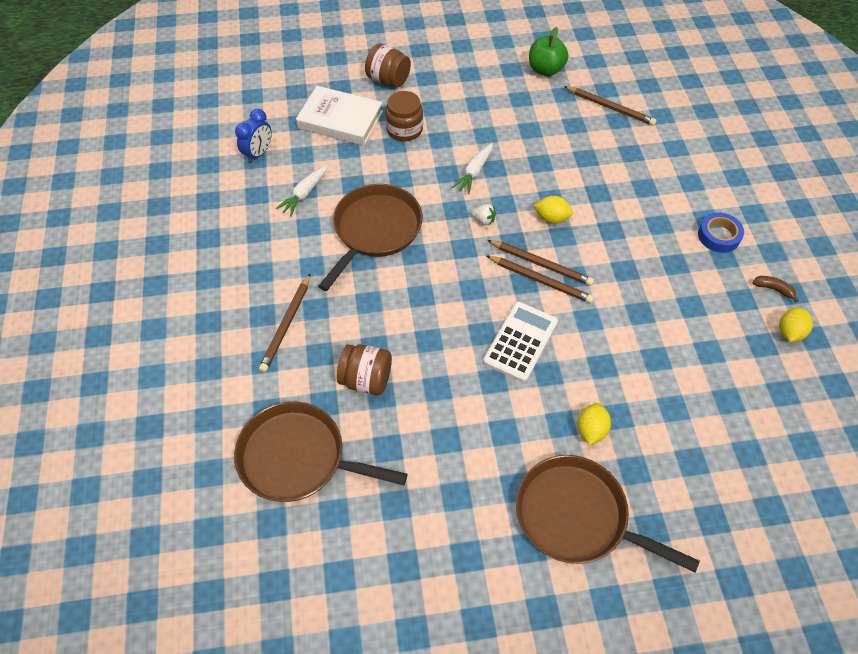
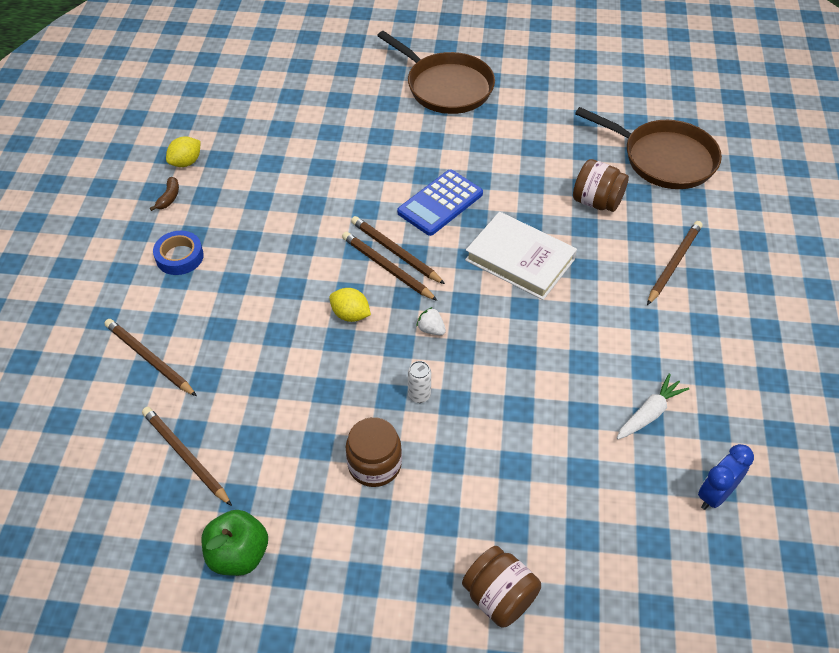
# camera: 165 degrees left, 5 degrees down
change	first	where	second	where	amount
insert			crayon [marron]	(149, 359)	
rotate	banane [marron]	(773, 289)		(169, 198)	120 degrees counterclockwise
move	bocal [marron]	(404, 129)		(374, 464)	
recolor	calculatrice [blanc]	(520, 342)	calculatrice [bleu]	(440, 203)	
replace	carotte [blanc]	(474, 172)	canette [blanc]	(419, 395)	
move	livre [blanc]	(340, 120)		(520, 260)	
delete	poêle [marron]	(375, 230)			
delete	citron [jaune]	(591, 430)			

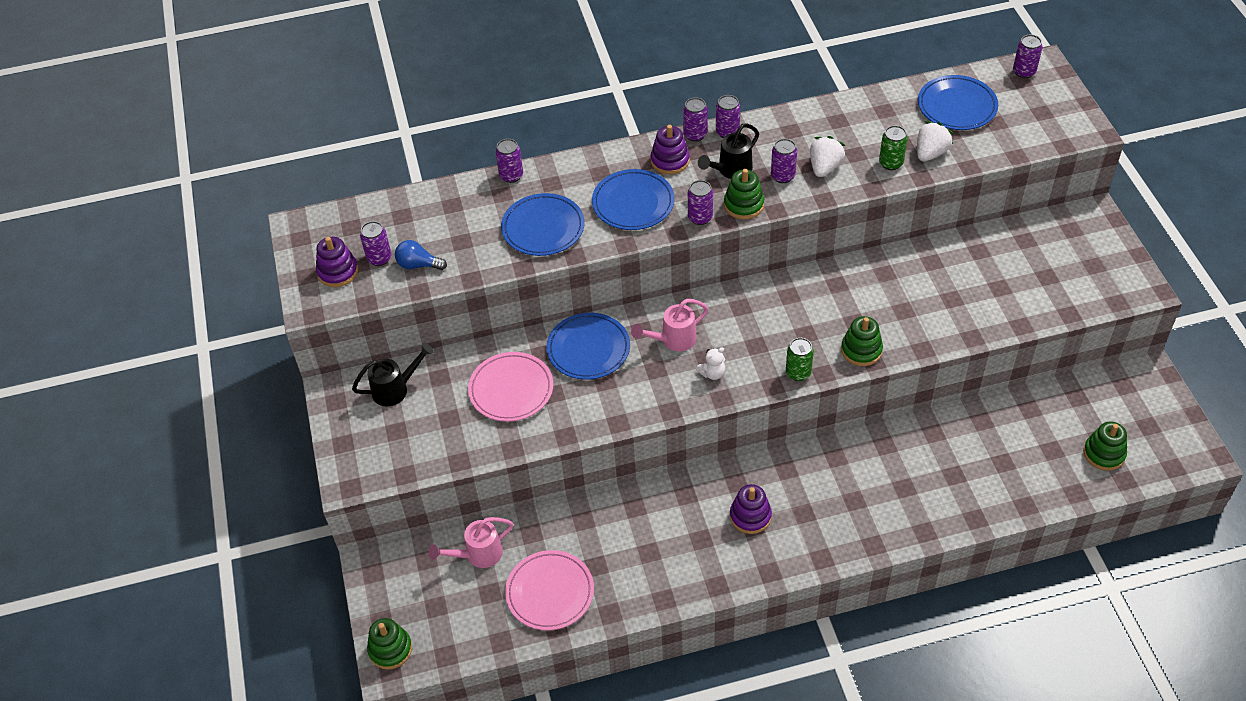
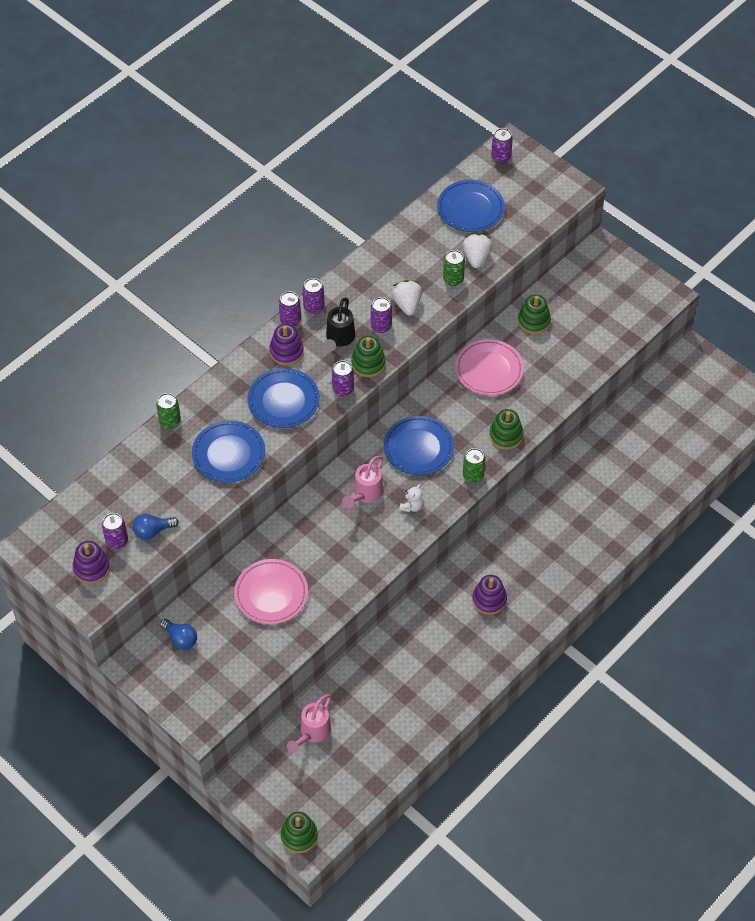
# camera: 35 degrees left, 5 degrees up
change	first	where	second	where	amount
recolor	canette [violet]	(511, 176)	canette [vert]	(170, 421)	
replace	arrosoir [noir]	(395, 389)	ampoule [bleu]	(180, 639)	
move	assiette [bleu]	(588, 349)		(418, 448)	
move	assiette [rose]	(550, 592)		(489, 370)	
move	jouet à empiler [vert]	(1104, 454)		(534, 321)	

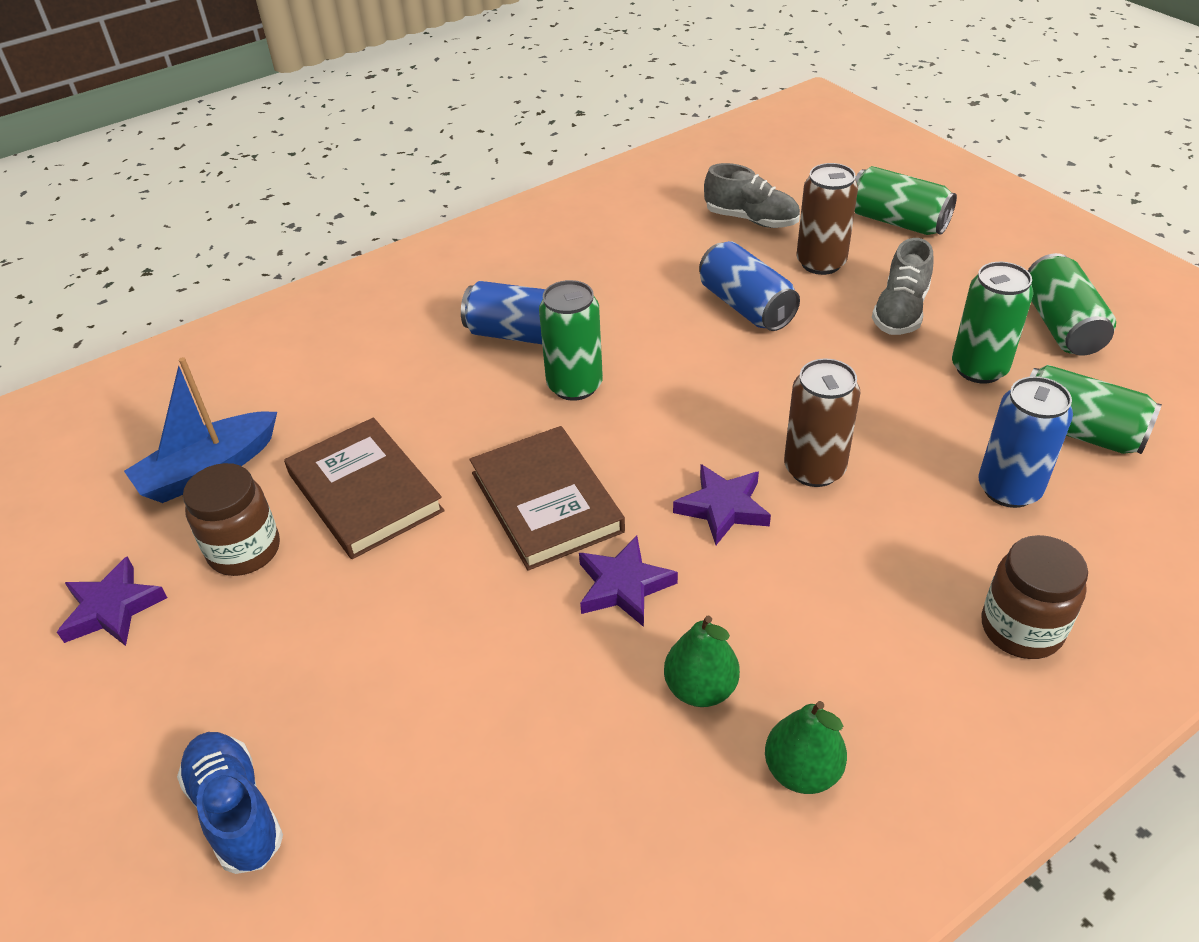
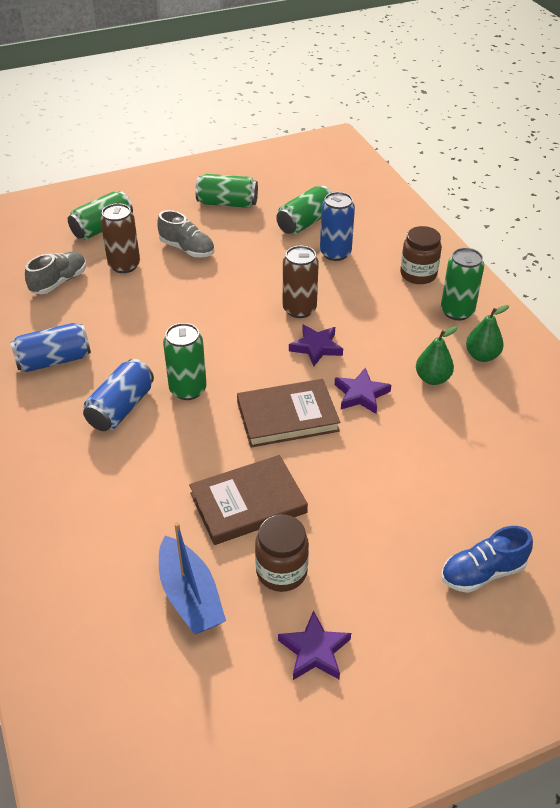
# camera: 80 degrees left, 0 degrees up
change	first	where	second	where	amount
move	canette [bleu]	(746, 306)		(54, 360)	
move	canette [vert]	(979, 369)		(457, 311)	

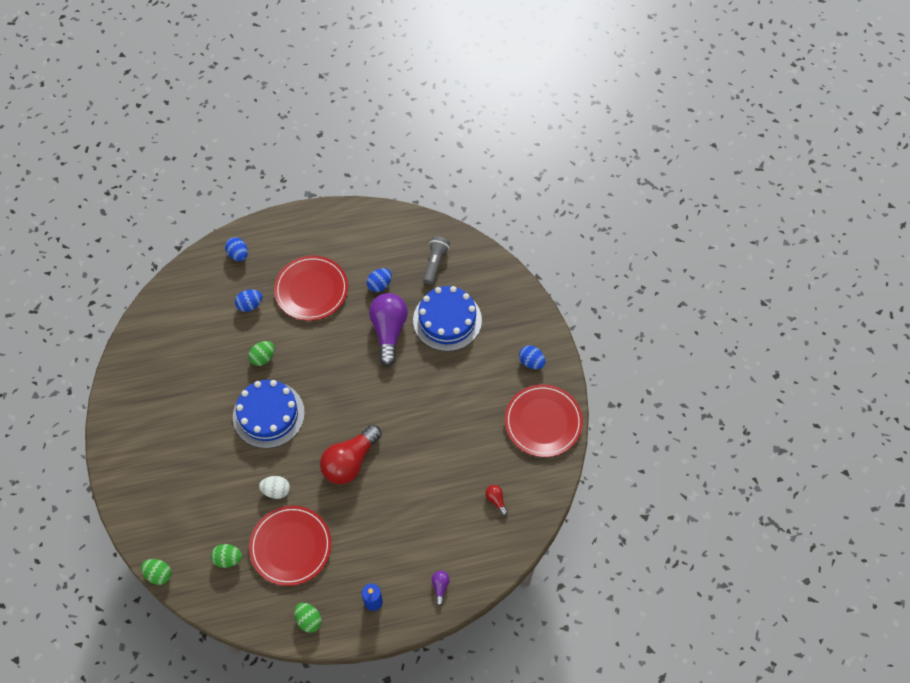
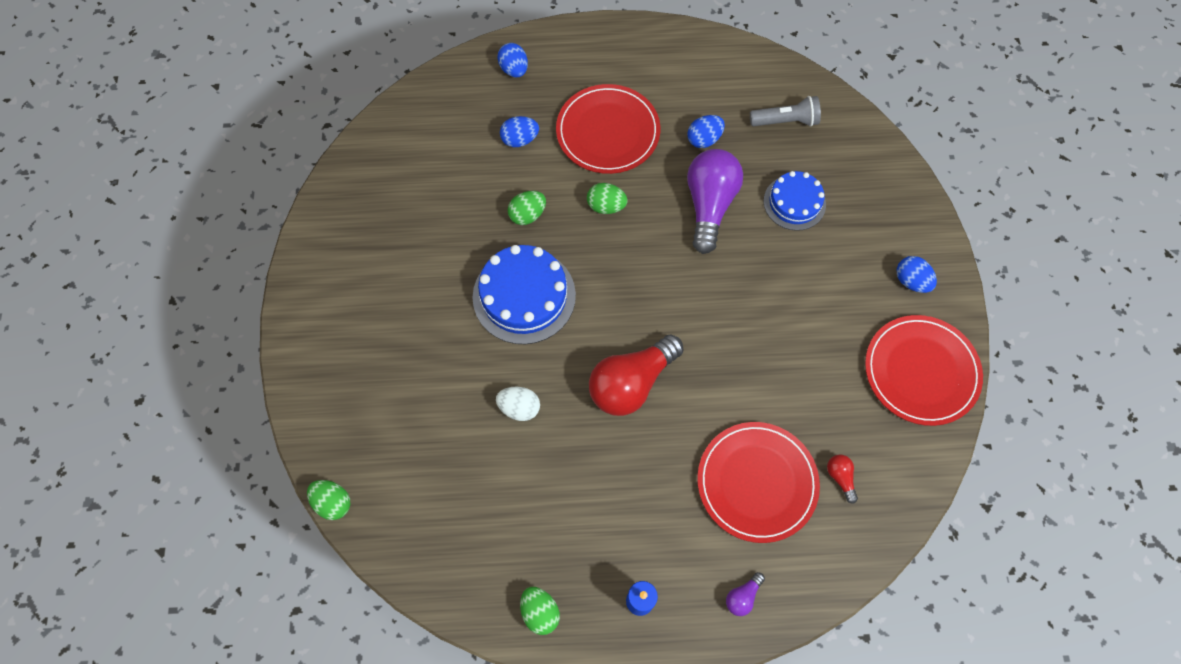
# camera: 10 degrees right, 5 degrees up
change	first	where	second	where	amount
move	œuf [vert]	(228, 559)		(606, 206)	
move	assiette [rouge]	(291, 546)		(757, 482)	
rotate	ampoule [violet]	(440, 587)		(742, 596)	150 degrees counterclockwise
rotate	lampe de poche [gris]	(435, 263)		(785, 121)	60 degrees clockwise
resize	gâteau [bleu]	(447, 320)		(794, 202)	x0.63

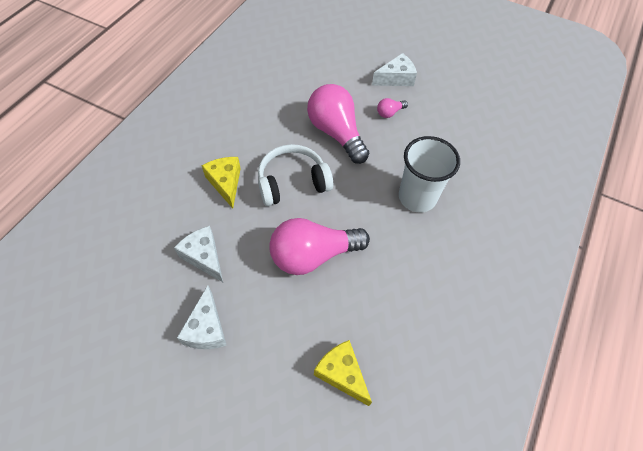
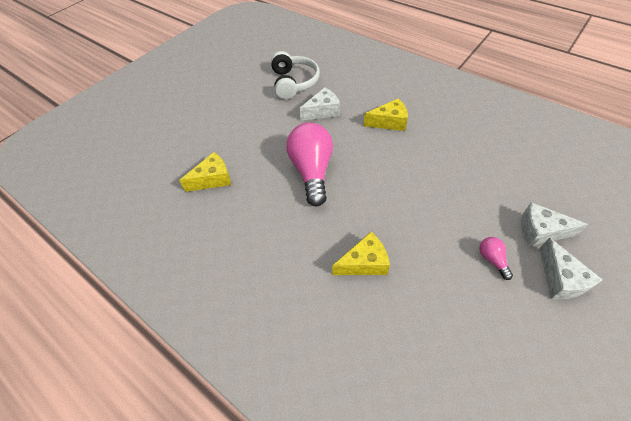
# camera: 105 degrees right, 5 degrees down
change	first	where	second	where	amount
move	casque audio [blanc]	(292, 182)		(294, 82)	
replace	gobelet [blanc]	(417, 197)	fromage [jaune]	(364, 263)	
move	fromage [blanc]	(206, 328)		(540, 231)	
delete	ampoule [rose]	(336, 133)			

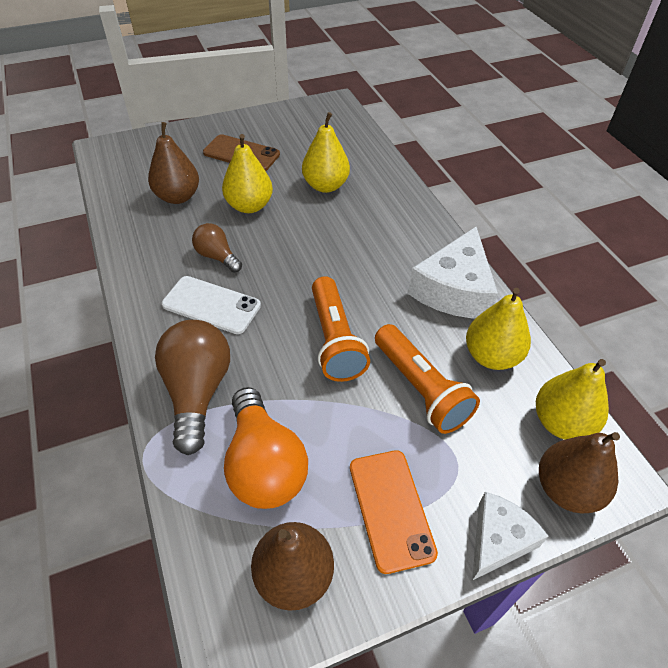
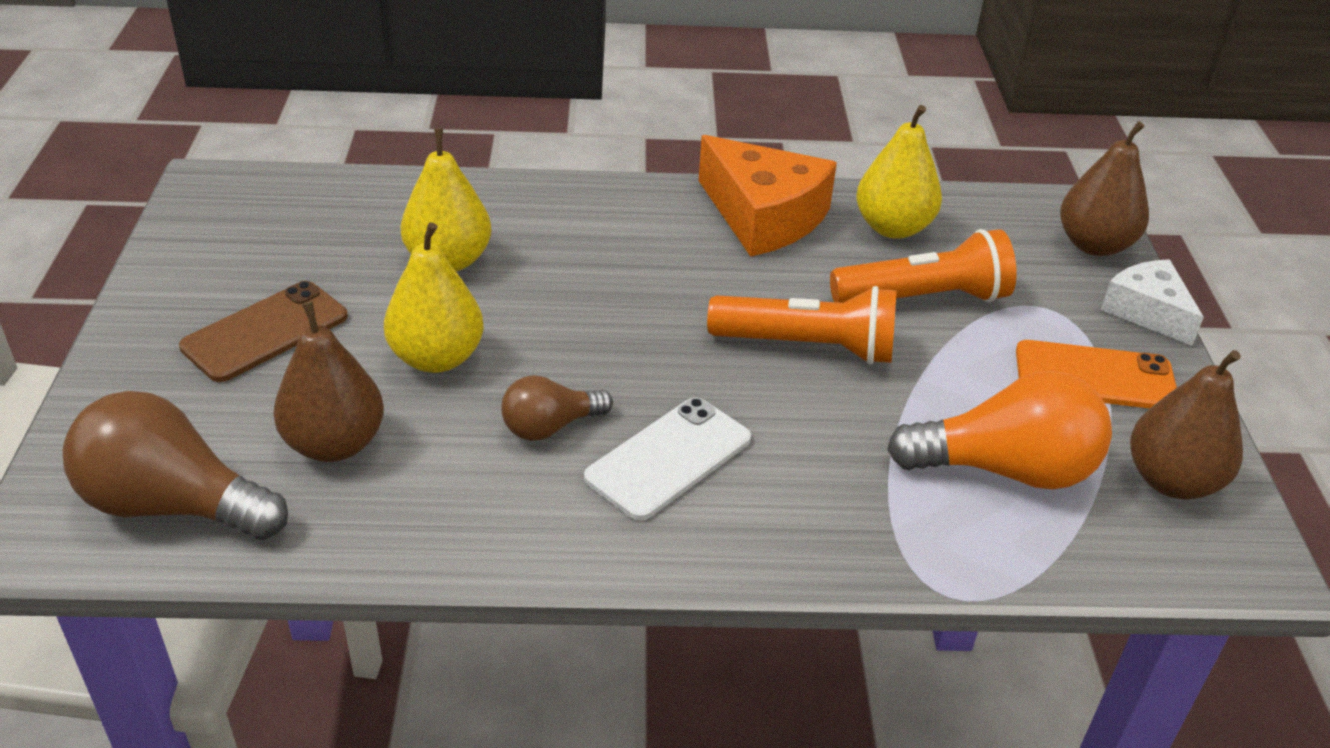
# camera: 70 degrees left, 10 degrees down
change	first	where	second	where	amount
move	ampoule [marron]	(197, 392)		(173, 505)	
recolor	fromage [blanc]	(454, 290)	fromage [orange]	(764, 216)	
delete	poire [jaune]	(561, 422)			

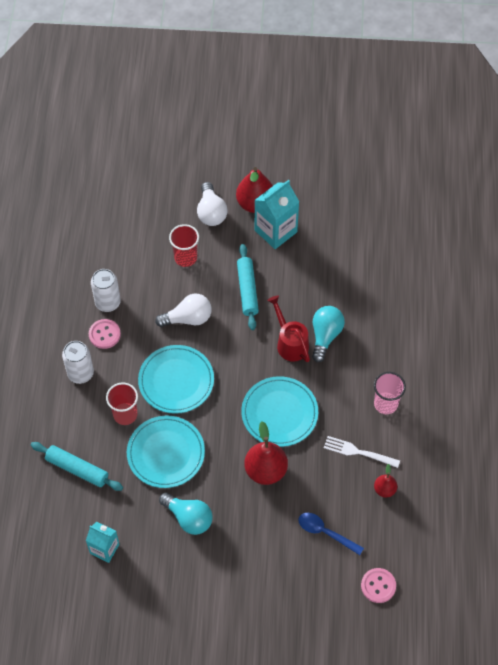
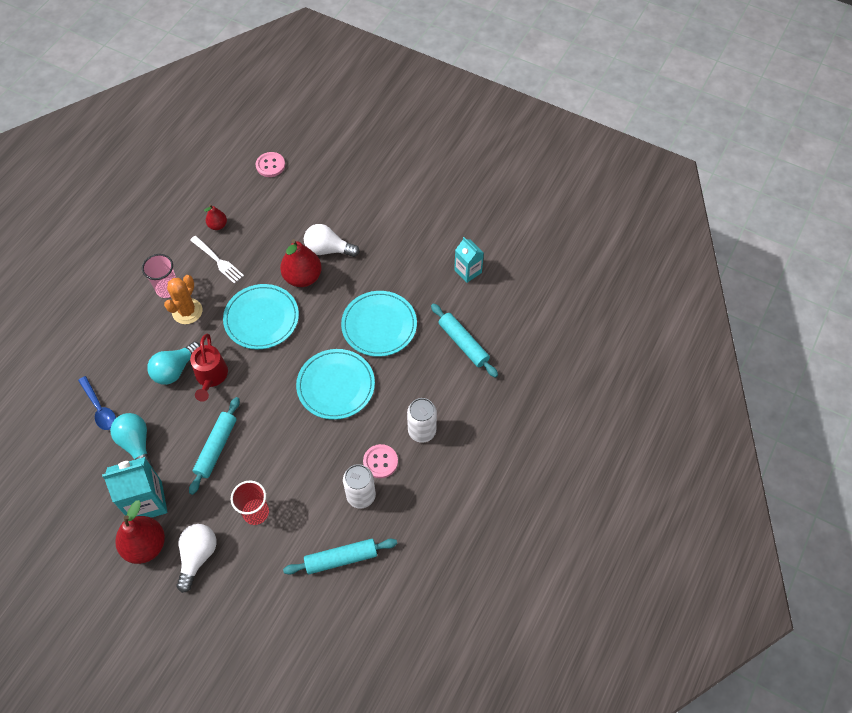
# camera: 155 degrees left, 0 degrees up
change	first	where	second	where	amount
move	cuillère [bleu]	(325, 532)		(100, 408)	
move	ampoule [turquoise]	(189, 518)		(136, 444)	
insert			cactus [orange]	(187, 311)	
insert			rouleau à pâtisserie [turquoise]	(341, 559)	
move	ampoule [blanc]	(188, 318)		(328, 249)	
delete	gobelet [rouge]	(125, 414)			

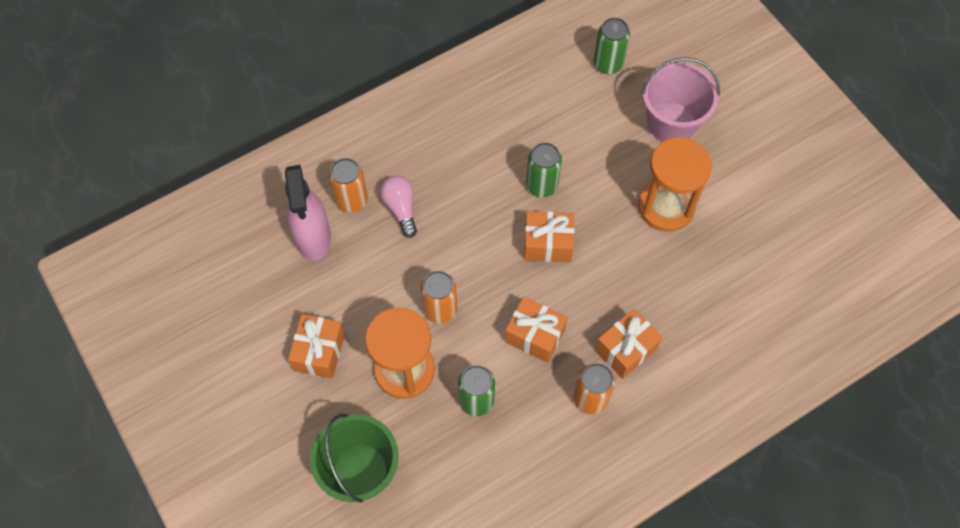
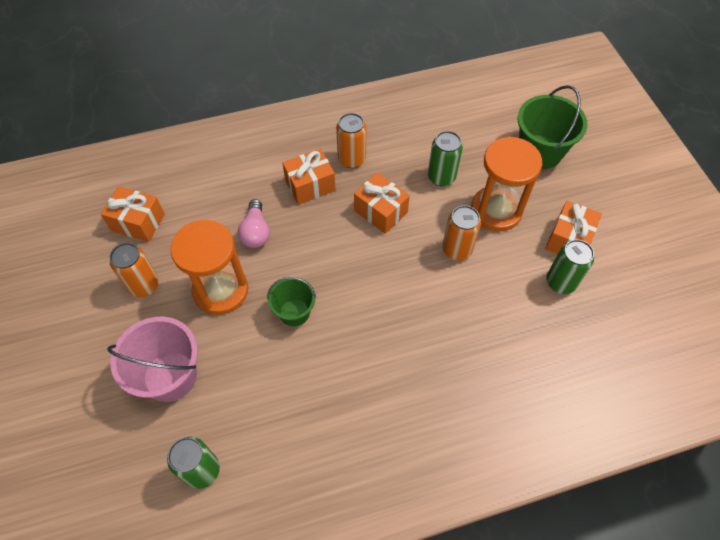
# camera: 165 degrees left, 5 degrees down
change	first	where	second	where	amount
move	cadeau [orange]	(547, 244)		(138, 222)	
move	canette [orange]	(352, 200)		(144, 285)	
move	ampoule [rose]	(401, 208)		(256, 232)	
insert			seau [vert]	(294, 312)	
move	canette [vert]	(541, 185)		(560, 282)	
delete	vaporisateur [rose]	(313, 237)			

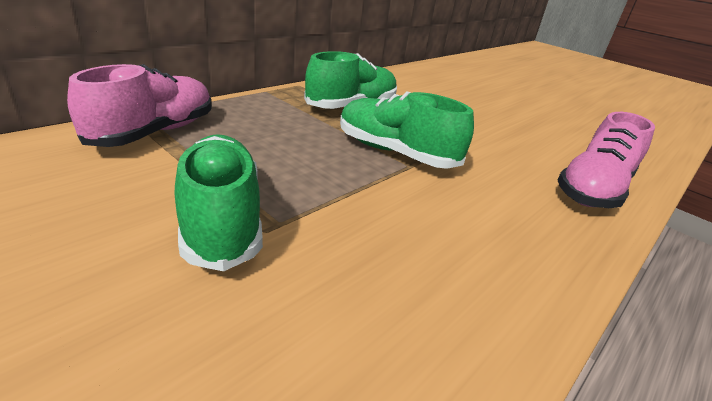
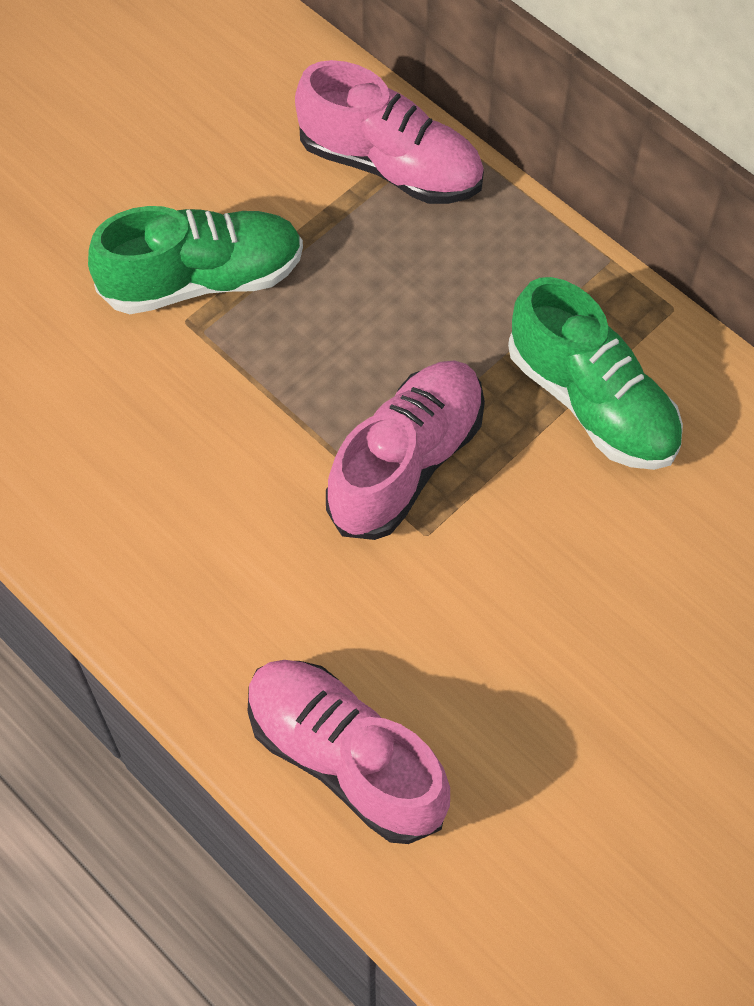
# camera: 95 degrees right, 30 degrees up
change	first	where	second	where	amount
recolor	chaussure [vert]	(395, 153)	chaussure [rose]	(407, 463)	

